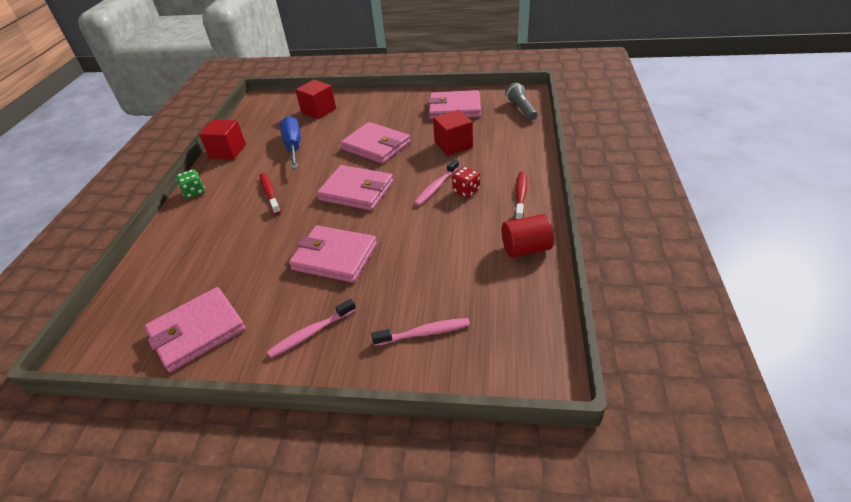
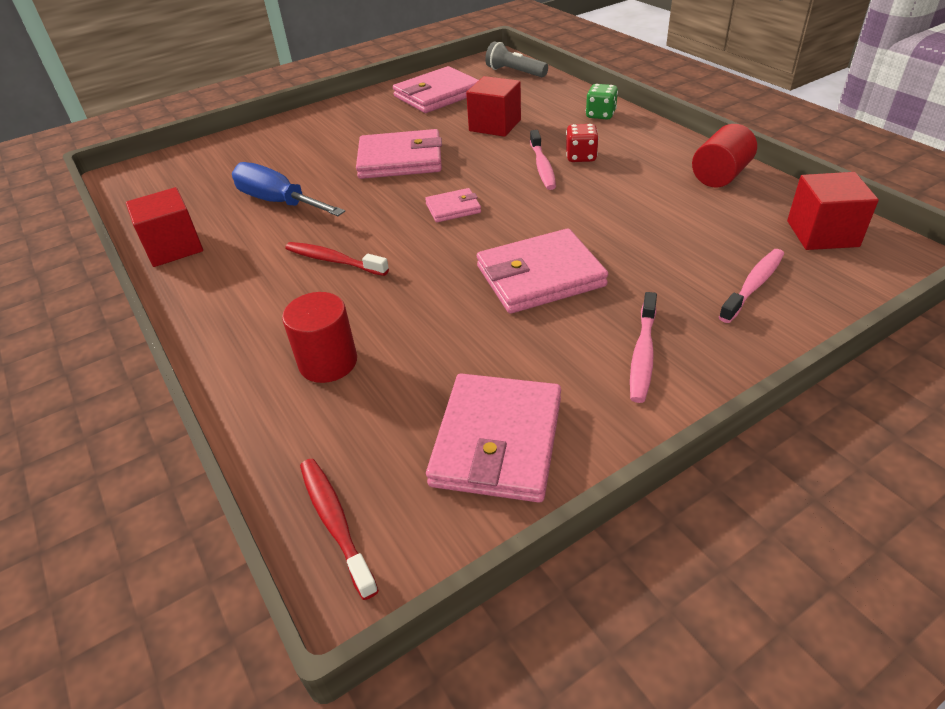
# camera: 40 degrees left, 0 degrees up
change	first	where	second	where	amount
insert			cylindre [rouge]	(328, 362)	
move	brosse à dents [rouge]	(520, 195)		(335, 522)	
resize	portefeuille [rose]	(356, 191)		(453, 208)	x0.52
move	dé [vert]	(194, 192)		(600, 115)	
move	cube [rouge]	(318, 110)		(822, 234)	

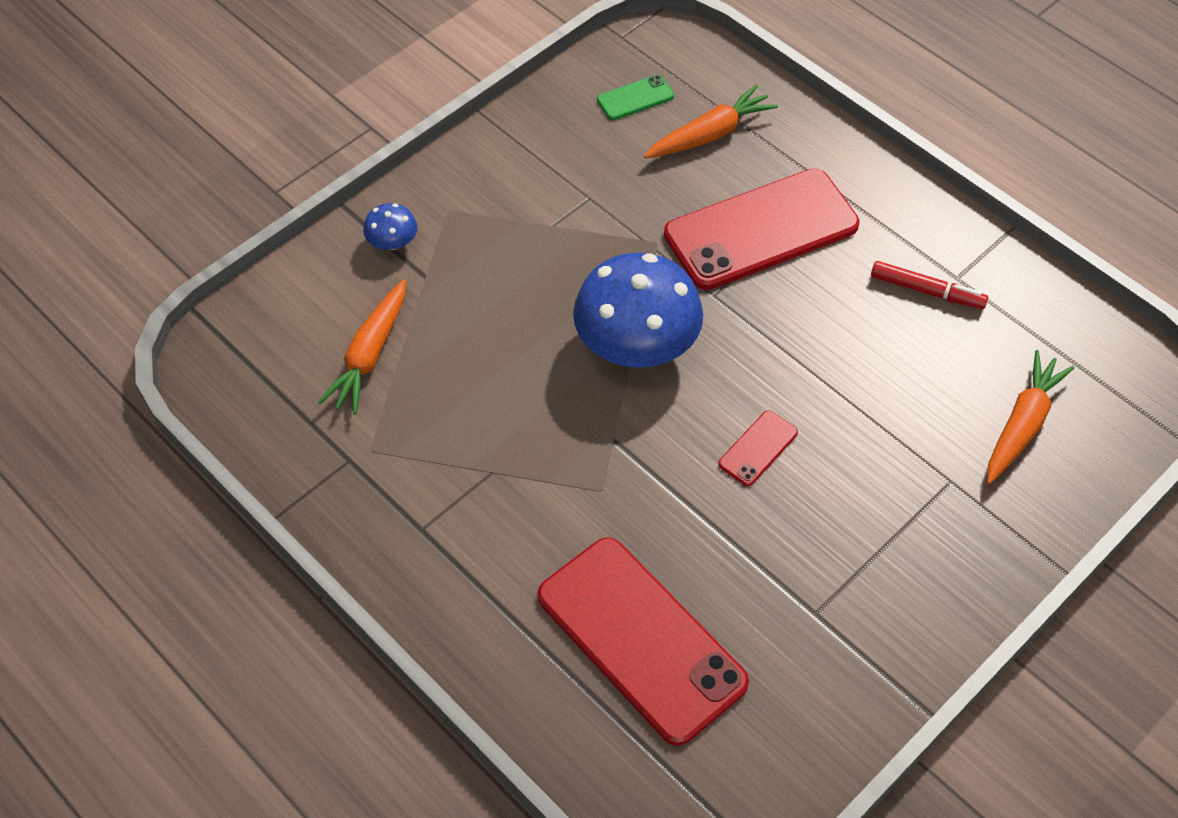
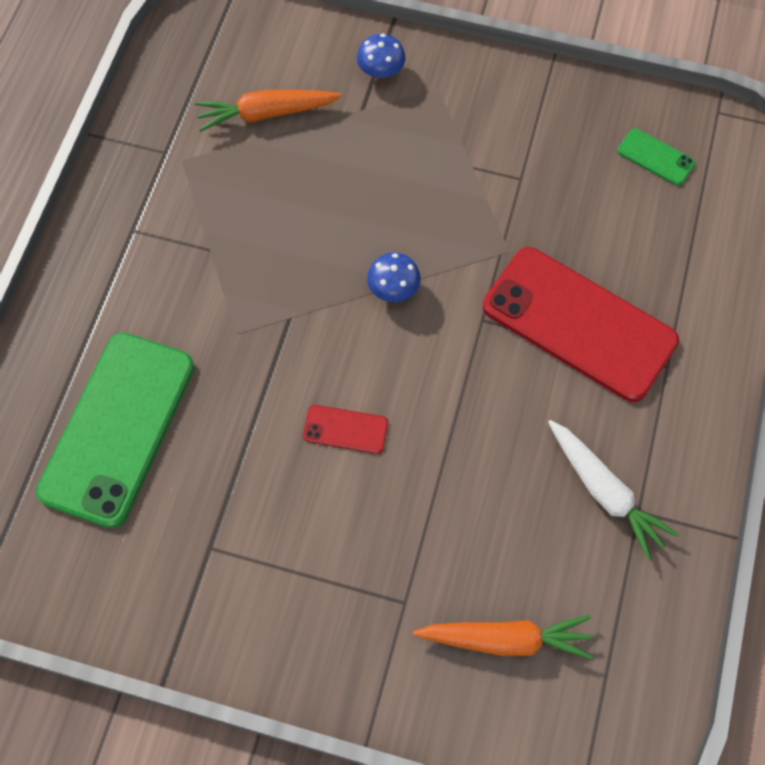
# camera: 60 degrees right, 10 degrees up
change	first	where	second	where	amount
recolor	téléphone [rouge]	(641, 639)	téléphone [vert]	(118, 428)	
resize	champignon [bleu]	(636, 344)		(393, 288)	x0.44
replace	feutre [rouge]	(926, 291)	carotte [blanc]	(604, 491)	
delete	carotte [orange]	(709, 134)			

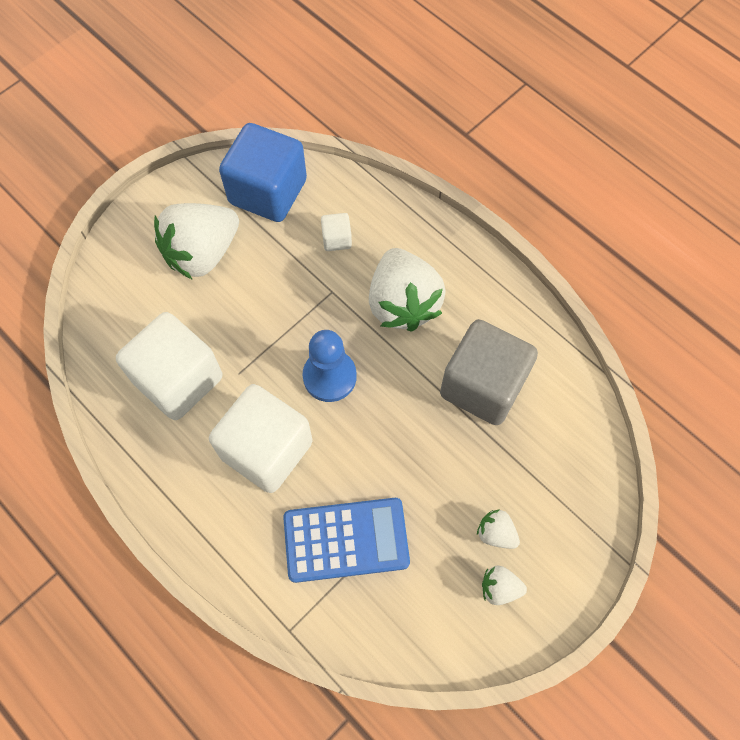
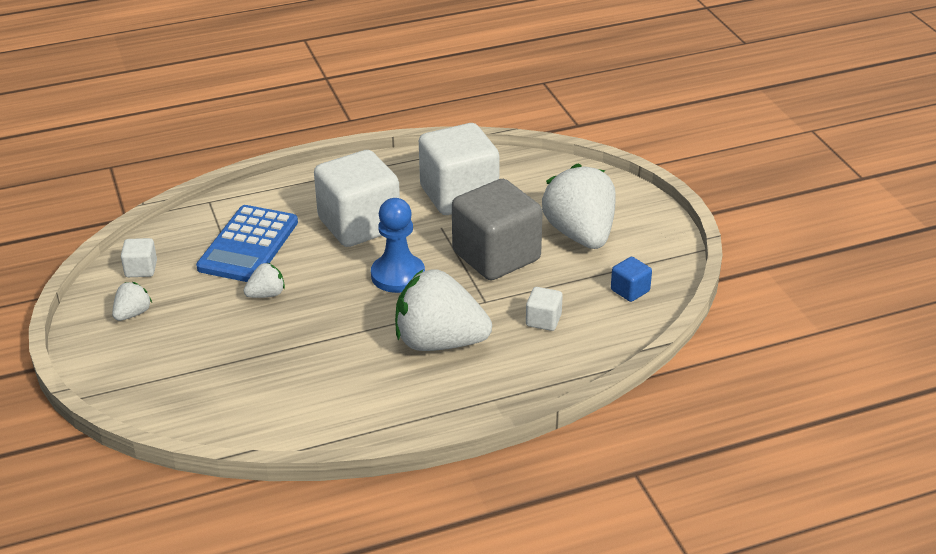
# camera: 115 degrees right, 30 degrees down
change	first	where	second	where	amount
insert			cube [blanc]	(141, 269)	
move	fraise [blanc]	(496, 533)		(266, 294)	
move	cube [gris]	(482, 385)		(496, 256)	
resize	cube [bleu]	(268, 191)		(630, 290)	x0.43

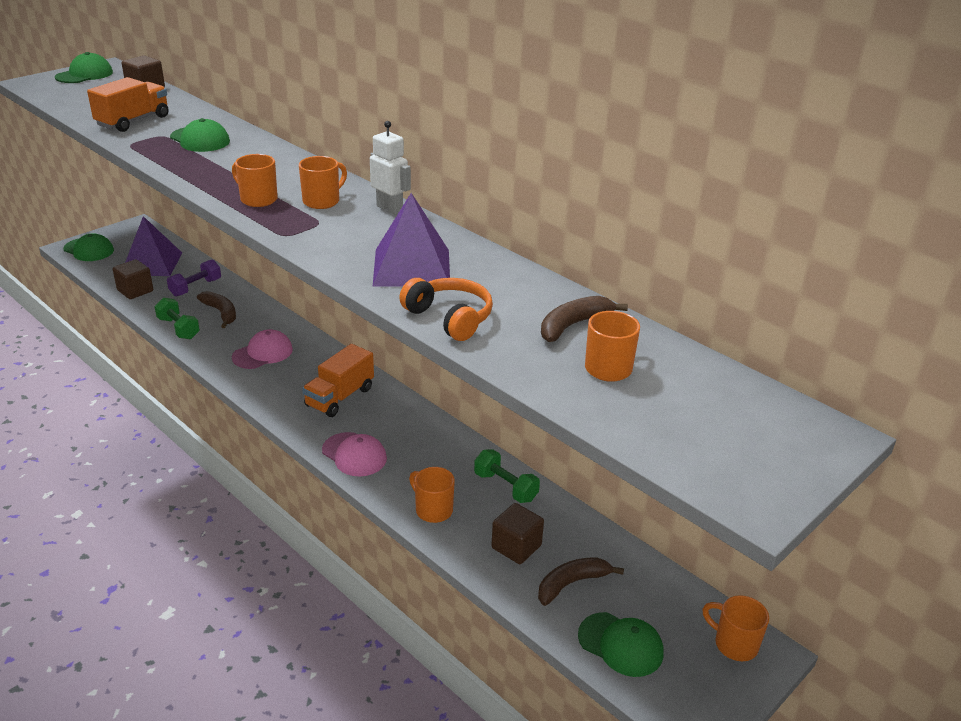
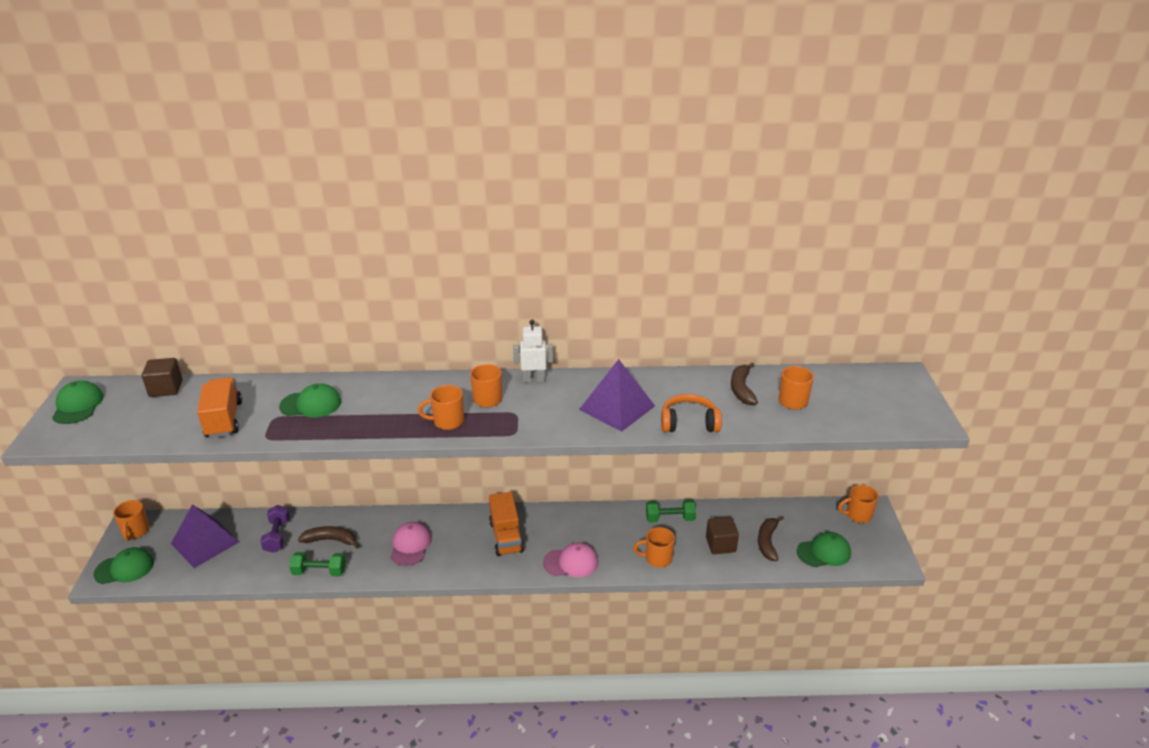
# camera: 45 degrees left, 0 degrees up
change	first	where	second	where	amount
insert			tasse [orange]	(136, 531)	
delete	cube [marron]	(135, 291)			

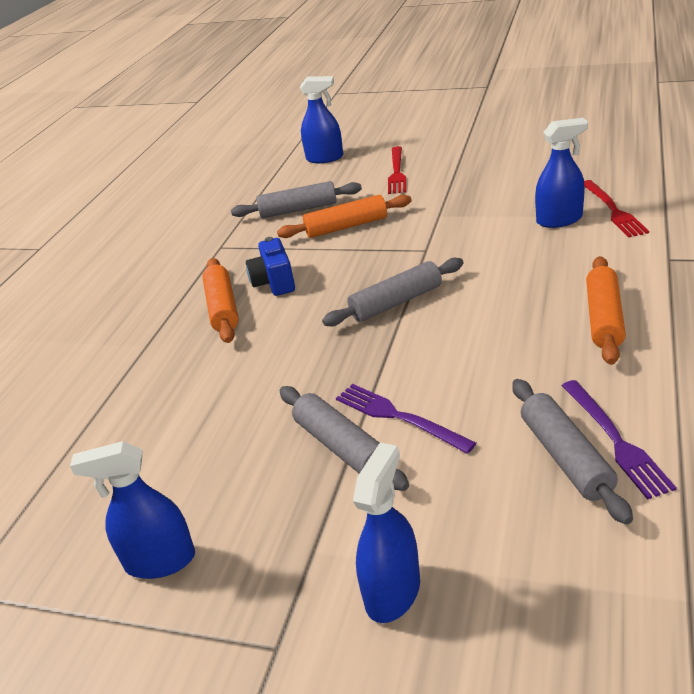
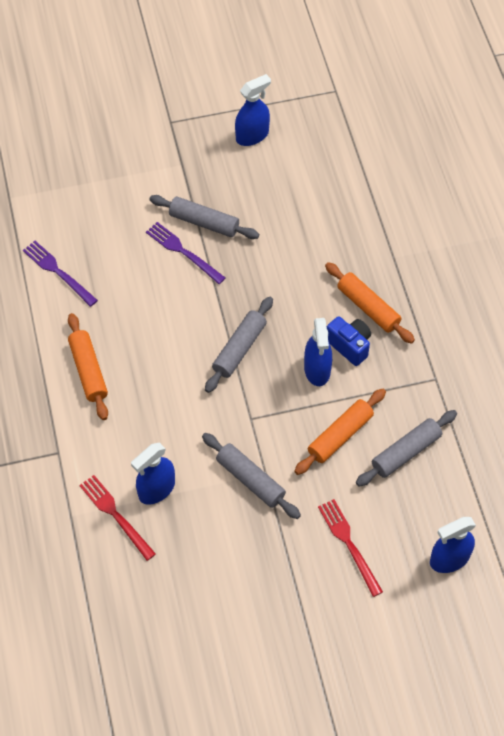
# camera: 145 degrees right, 25 degrees up
change	first	where	second	where	amount
rotate	fourchette [violet]	(398, 417)		(183, 251)	150 degrees counterclockwise
move	rouleau à pâtisserie [gris]	(565, 457)		(250, 479)	
move	vaporisateur [bleu]	(393, 592)		(317, 370)	

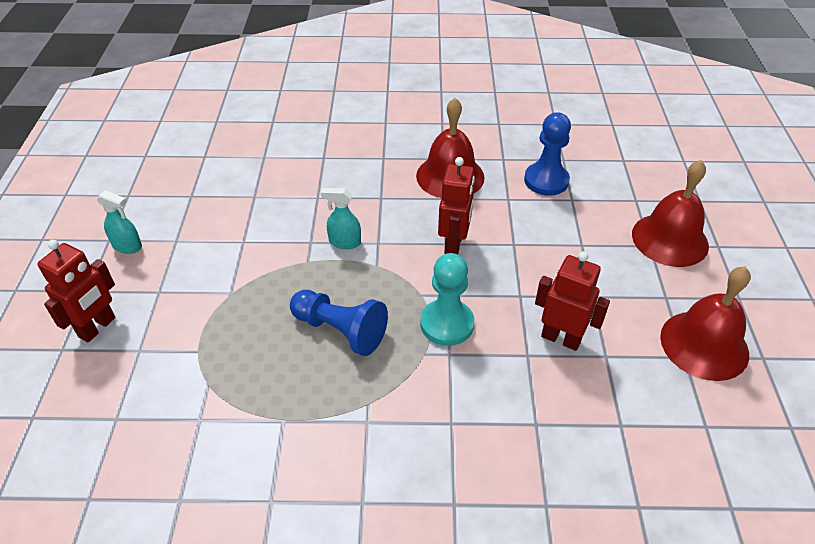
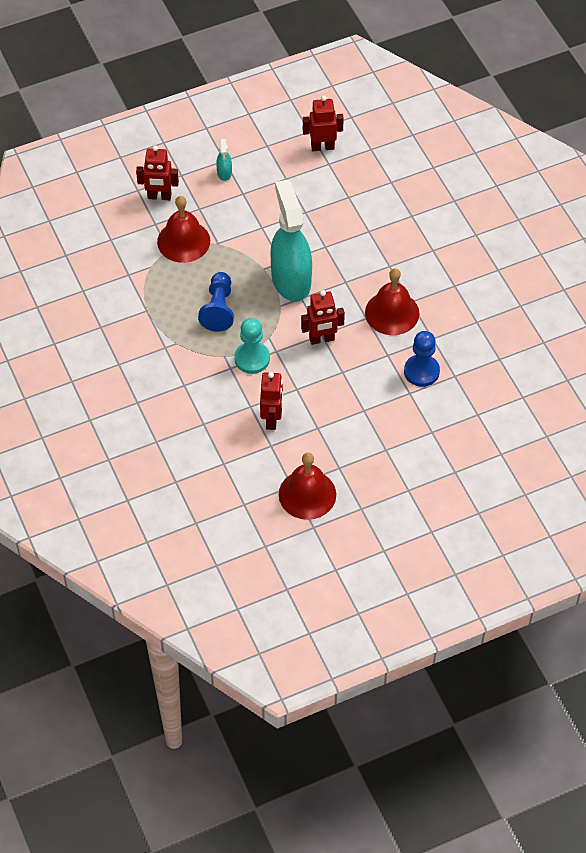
# camera: 65 degrees right, 10 degrees up
change	first	where	second	where	amount
move	cloche [rouge]	(670, 239)		(183, 241)	
resize	vaporisateur [turquoise]	(344, 242)		(291, 280)	x2.49
insert			robot [rouge]	(322, 147)	

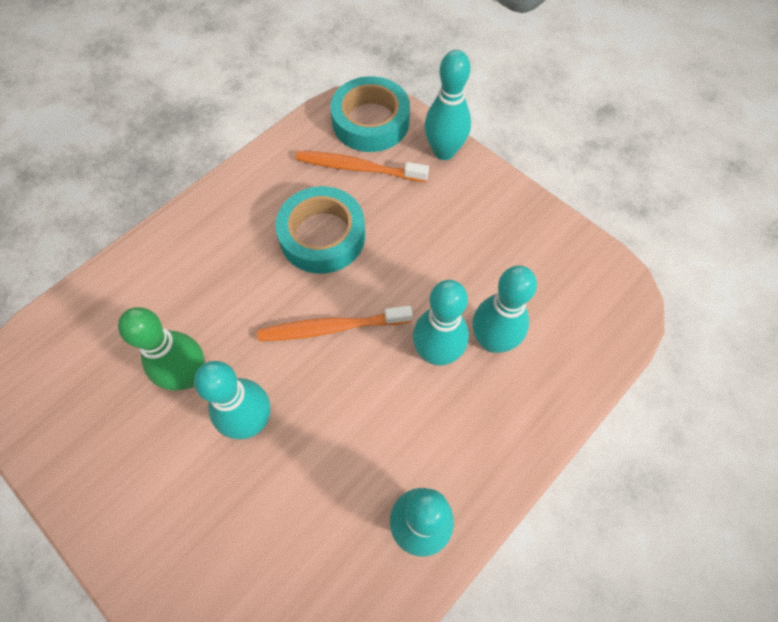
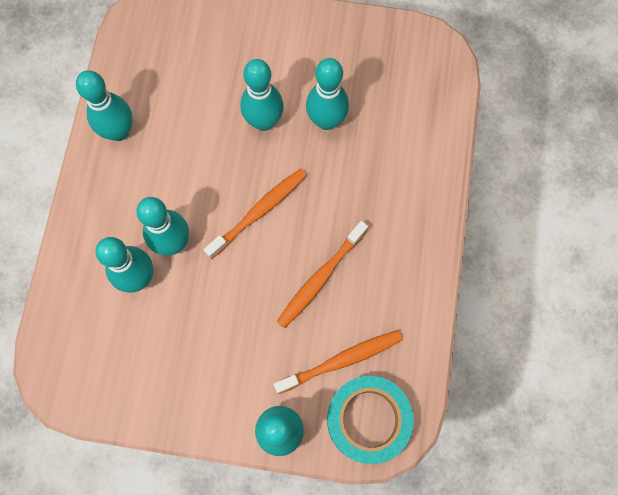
# camera: 145 degrees right, 10 degrees up
change	first	where	second	where	amount
replace	ruban adhésif [turquoise]	(322, 236)	brosse à dents [orange]	(321, 277)	
recolor	quille [vert]	(189, 376)	quille [turquoise]	(326, 121)	

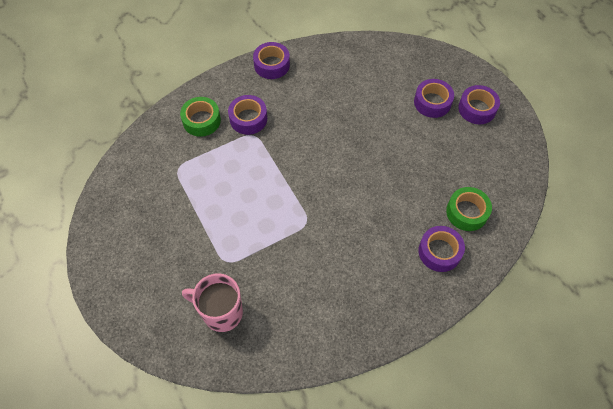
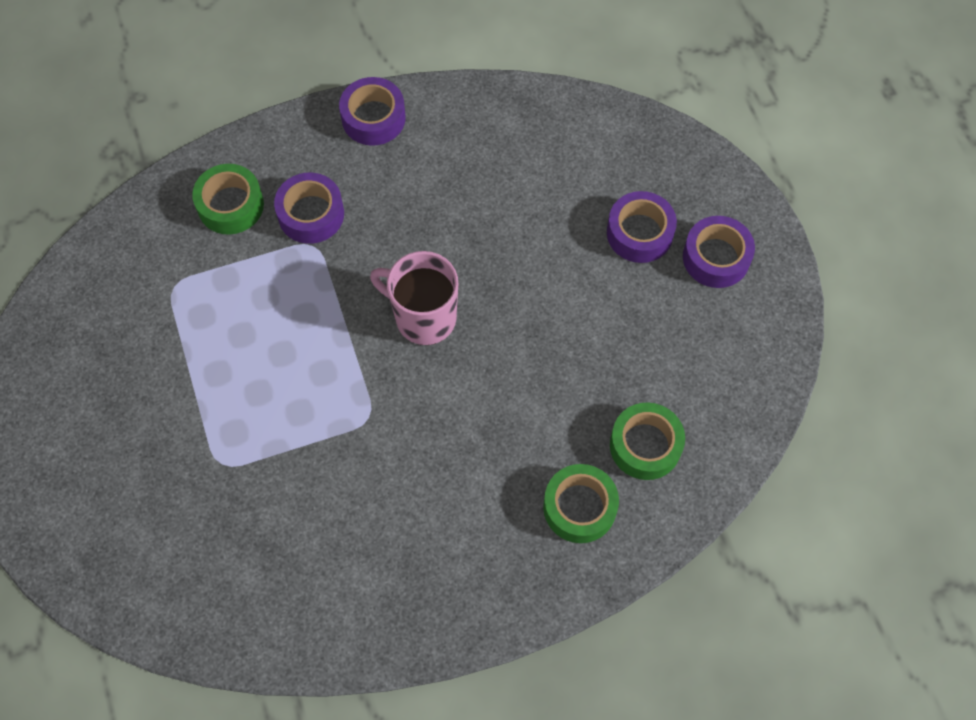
# camera: 10 degrees right, 5 degrees up
change	first	where	second	where	amount
move	tasse [rose]	(221, 312)		(423, 317)	
recolor	ruban adhésif [violet]	(439, 252)	ruban adhésif [vert]	(579, 507)	

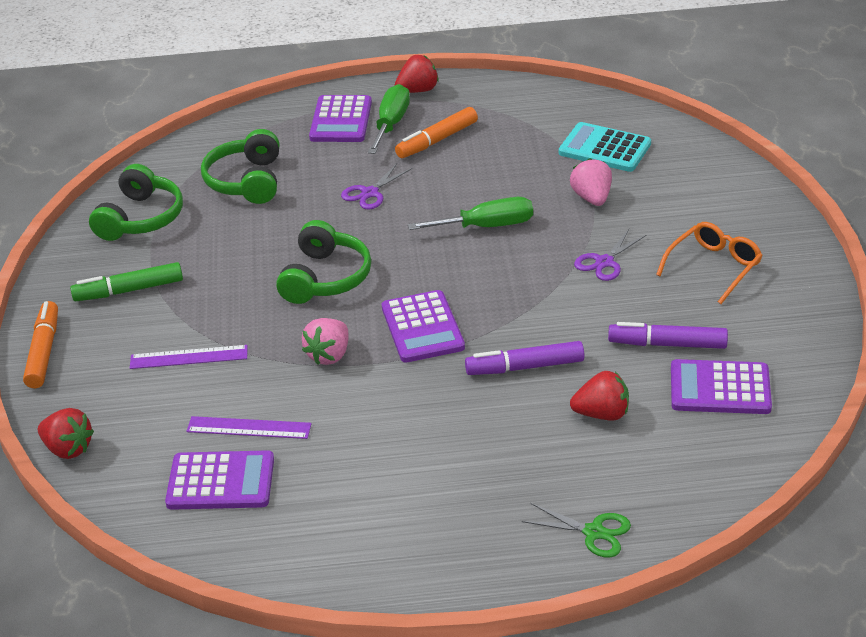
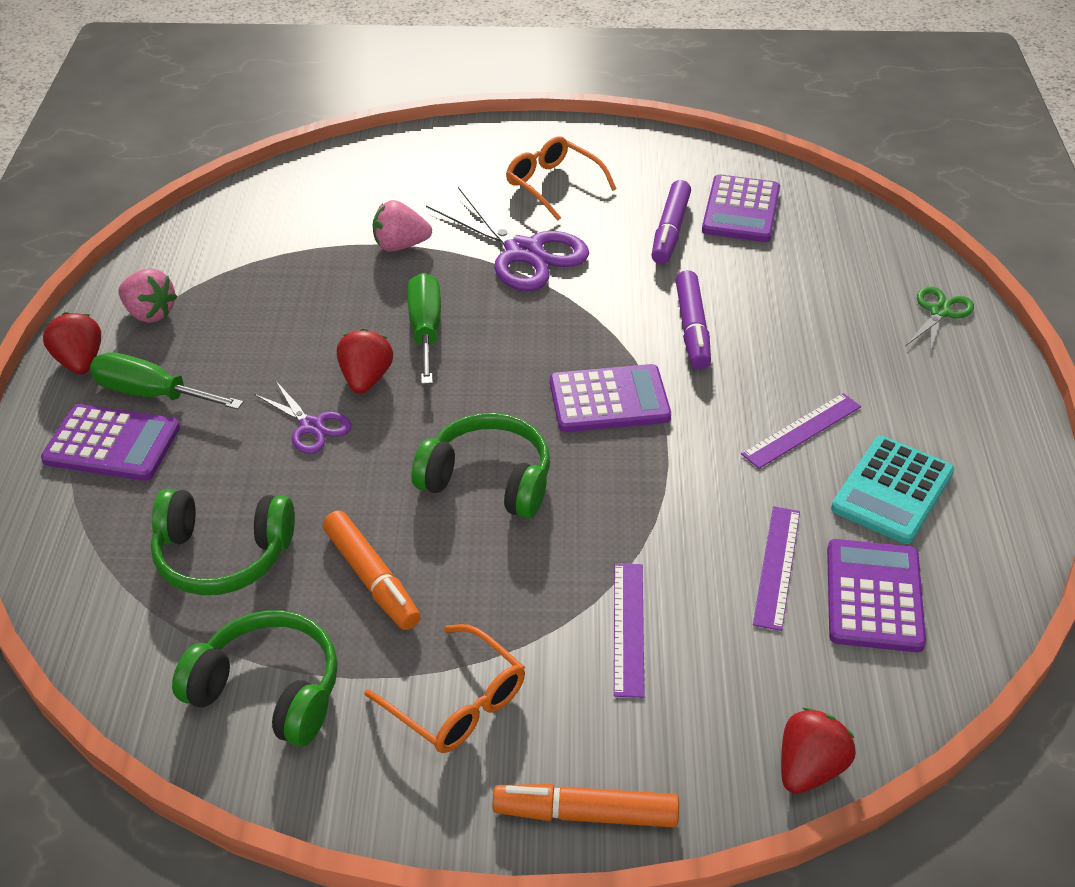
# camera: 85 degrees left, 5 degrees up
change	first	where	second	where	amount
move	fraise [rose]	(329, 355)		(150, 313)	
move	feutre [orange]	(437, 140)		(372, 578)	
move	fraise [rouge]	(602, 414)		(366, 379)	
replace	feutre [vert]	(129, 290)	lunettes [orange]	(457, 702)	
resize	ciseaux [violet]	(604, 262)		(523, 252)	x1.86
insert			règle [violet]	(801, 430)	
move	calculatrice [turquoise]	(604, 148)		(892, 490)	

